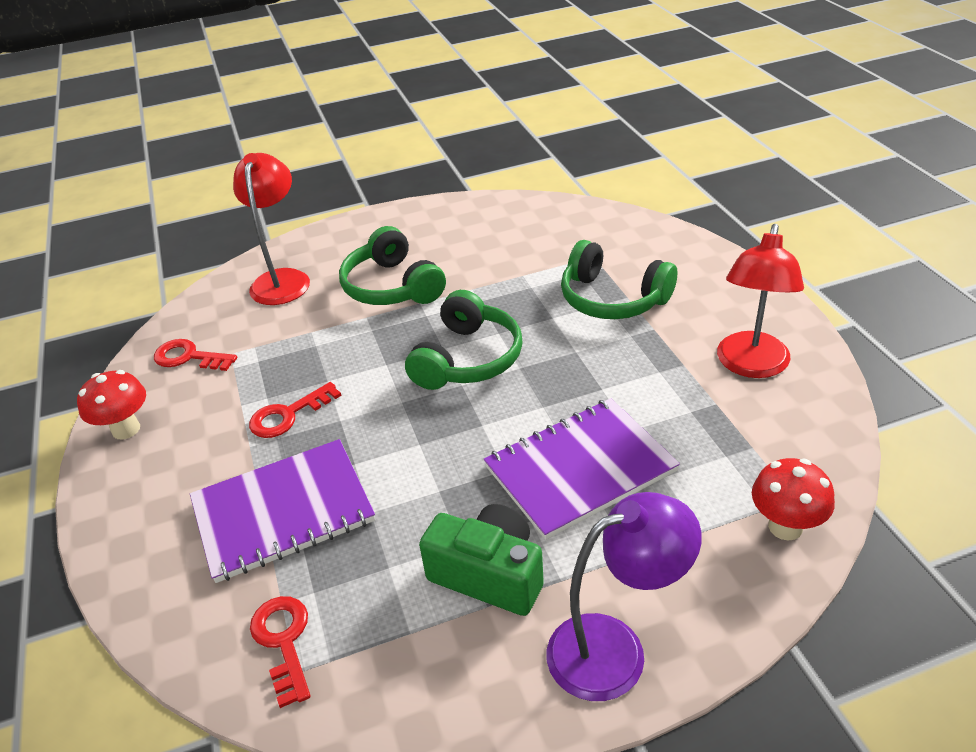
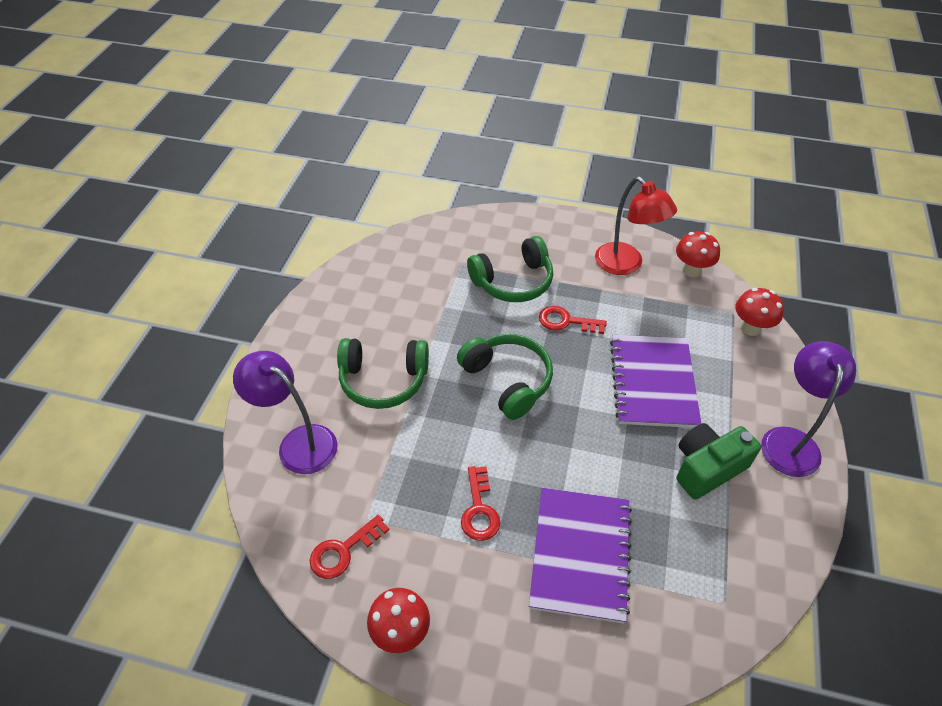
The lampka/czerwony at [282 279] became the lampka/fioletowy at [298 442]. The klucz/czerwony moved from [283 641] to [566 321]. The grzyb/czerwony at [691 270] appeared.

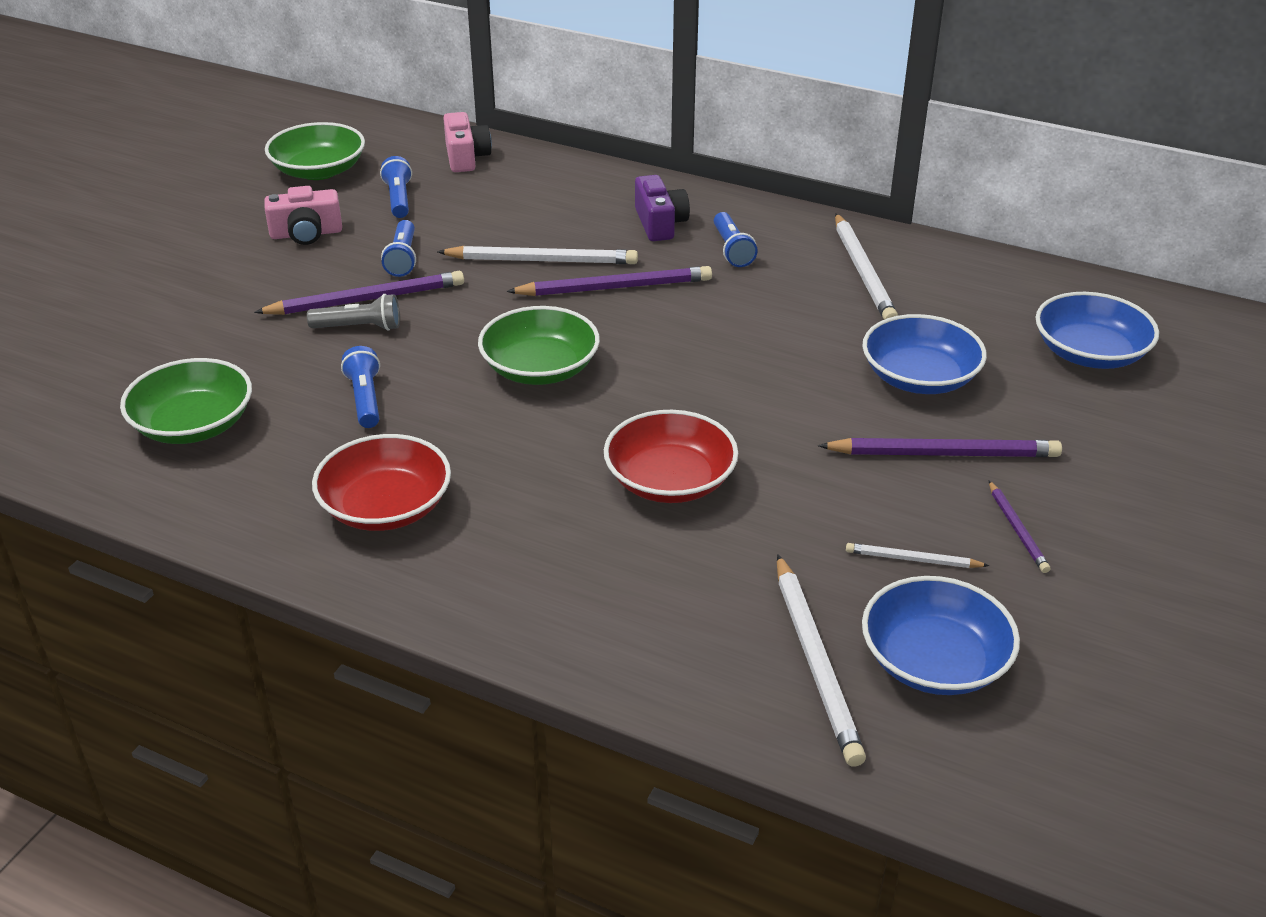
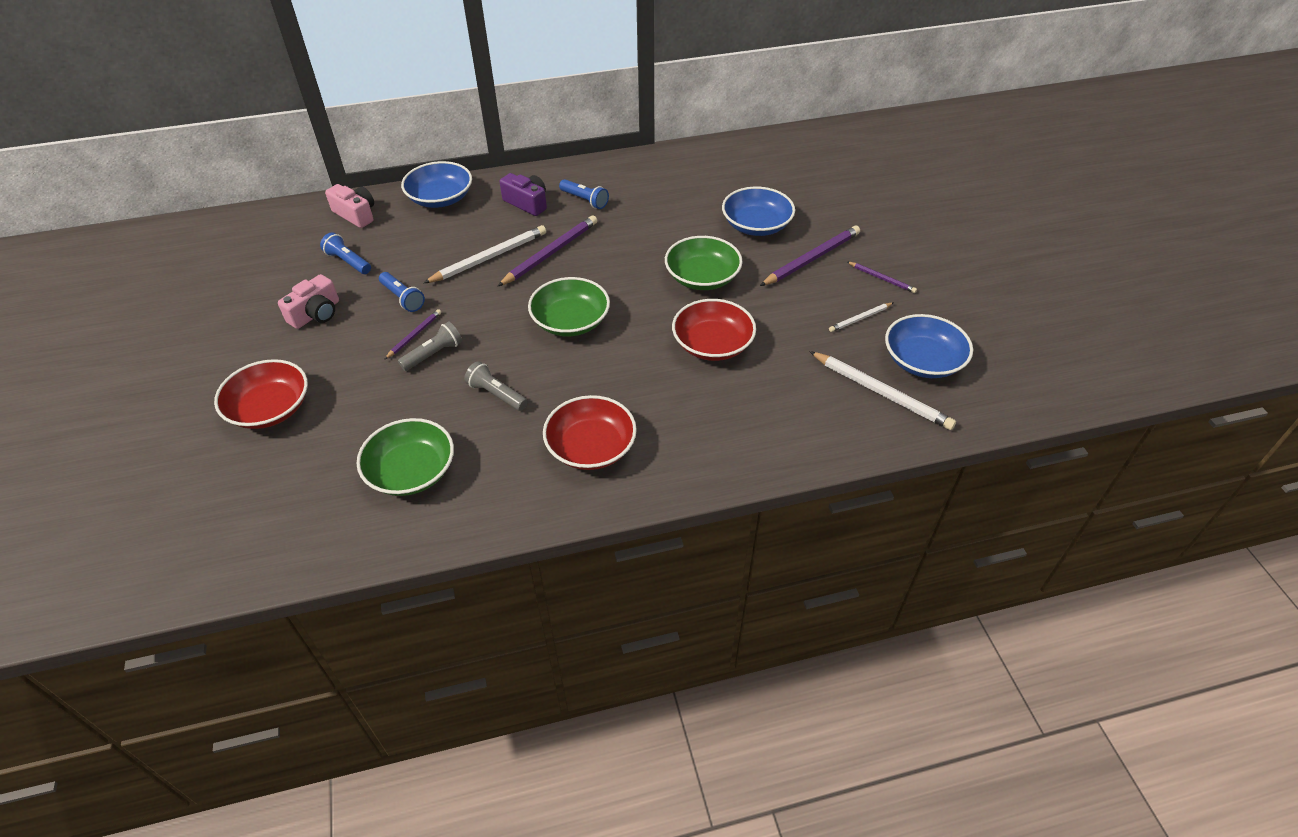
The miska/zielony moved from [319 170] to [702 277]. The ołówek/biały at [863 272] disappeared. The ołówek/fioletowy at [366 299] changed to 0.54 times the size. The miska/niebieski moved from [1089 353] to [440 198]. The latarka/niebieski at [365 399] became the latarka/szary at [496 394]. The miska/czerwony at [270 408] appeared.

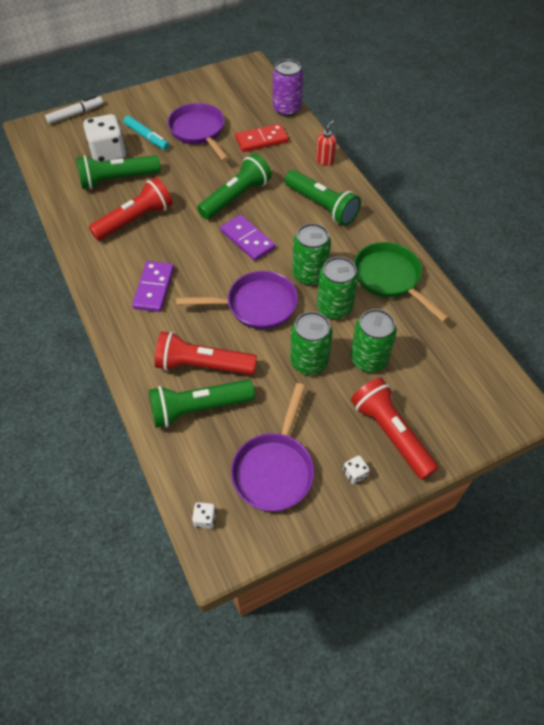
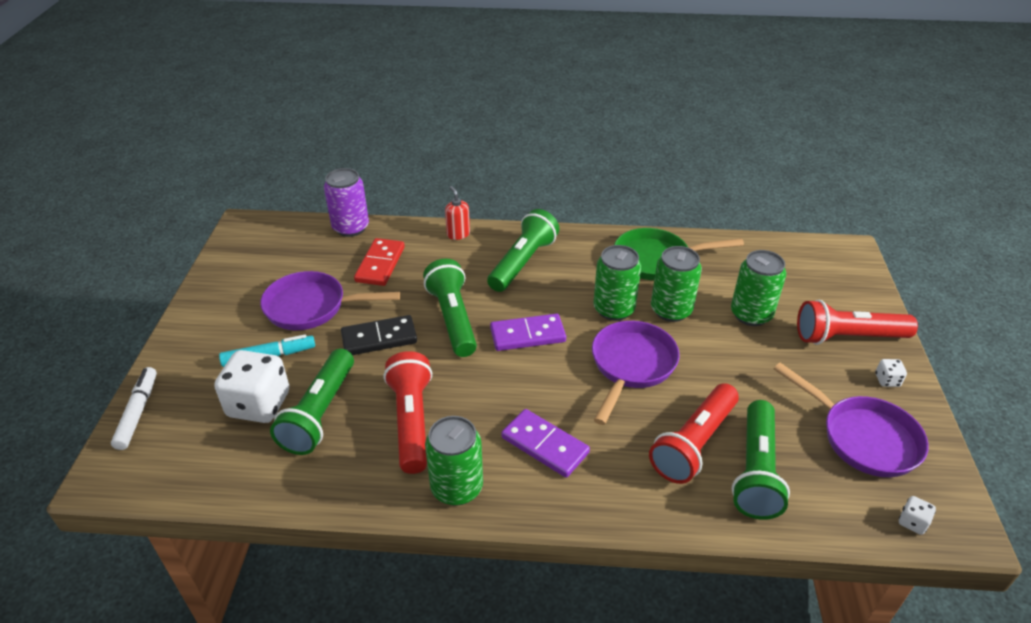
The latarka/zielony at [321 206] turned 45 degrees counterclockwise. The puszka/zielony moved from [309 361] to [457 487]. The kostka domina/czarny at [379 338] appeared.

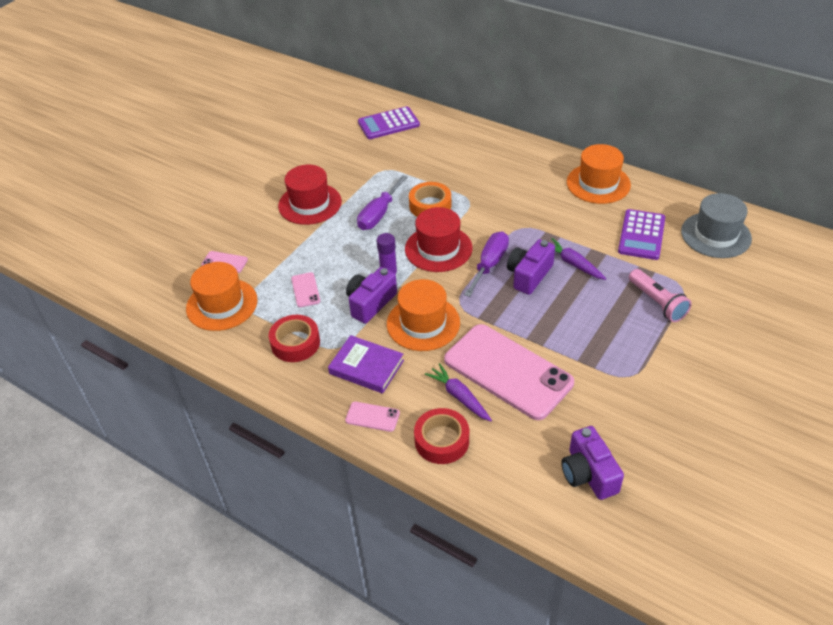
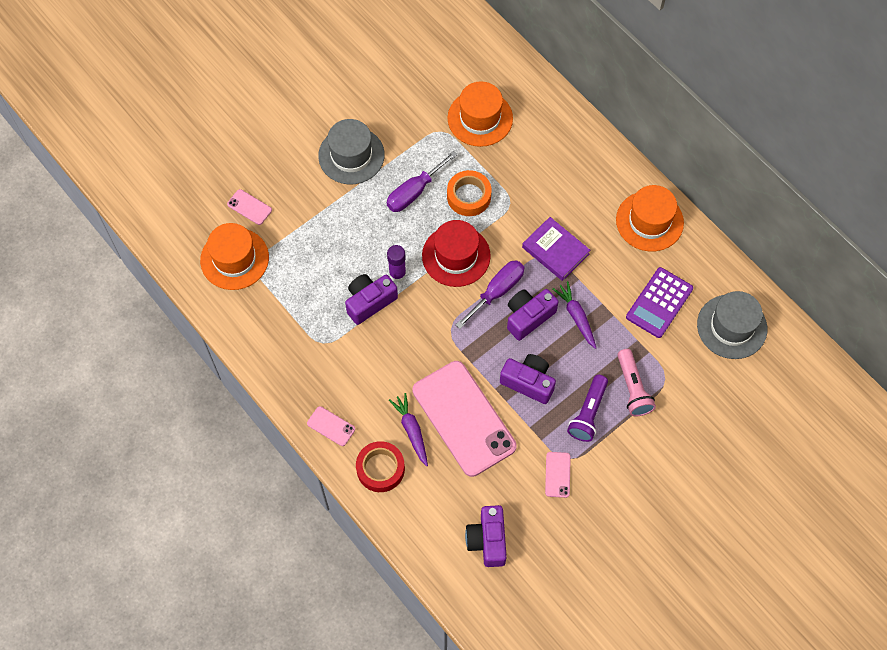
The kalkulator/fioletowy at [388 124] disappeared. The kapelusz/czerwony at [310 204] became the kapelusz/szary at [351 155]. The telefon/różowy moved from [305 290] to [557 474]. The kapelusz/pomarańczowy moved from [423 323] to [480 118]. The taśma klejąca/czerwony at [295 343] disappeared. The książka/fioletowy moved from [366 367] to [555 250]. The aparat fotograficzny/fioletowy at [528 382] appeared. The latarka/fioletowy at [588 413] appeared.

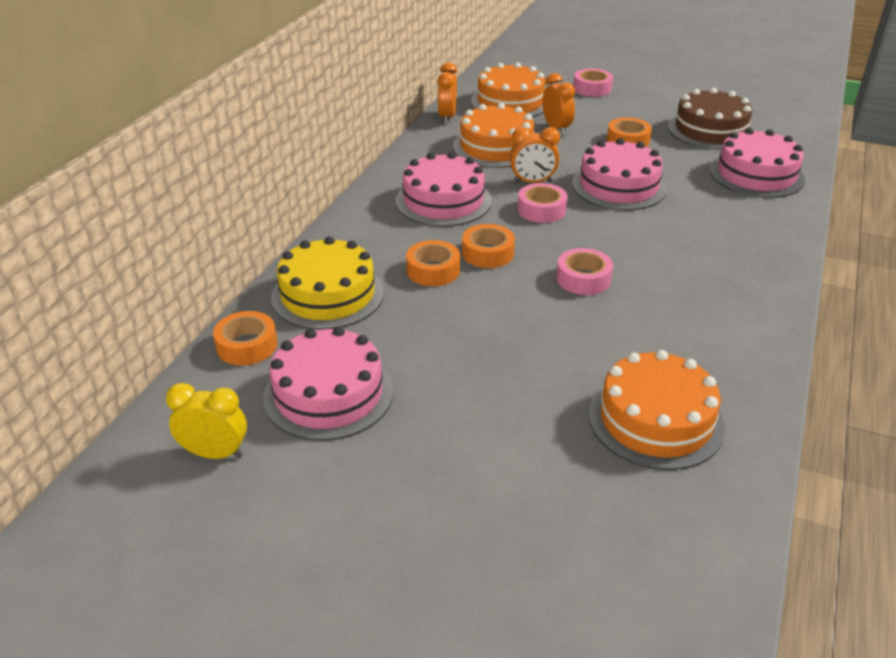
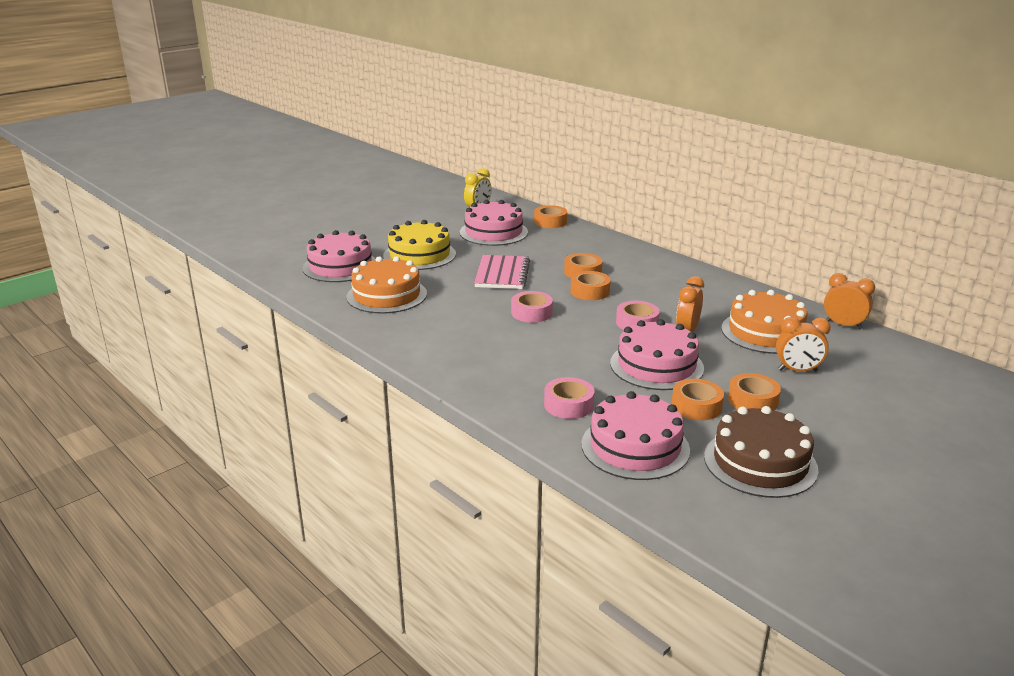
The tort/pomarańczowy at [510 102] disappeared. The taśma klejąca/różowy moved from [592 88] to [568 405]. The tort/różowy moved from [443 201] to [340 266]. The tort/żółty moved from [328 294] to [419 255]. The zeszyt/różowy at [502 274] appeared. The taśma klejąca/pomarańczowy at [696 406] appeared.

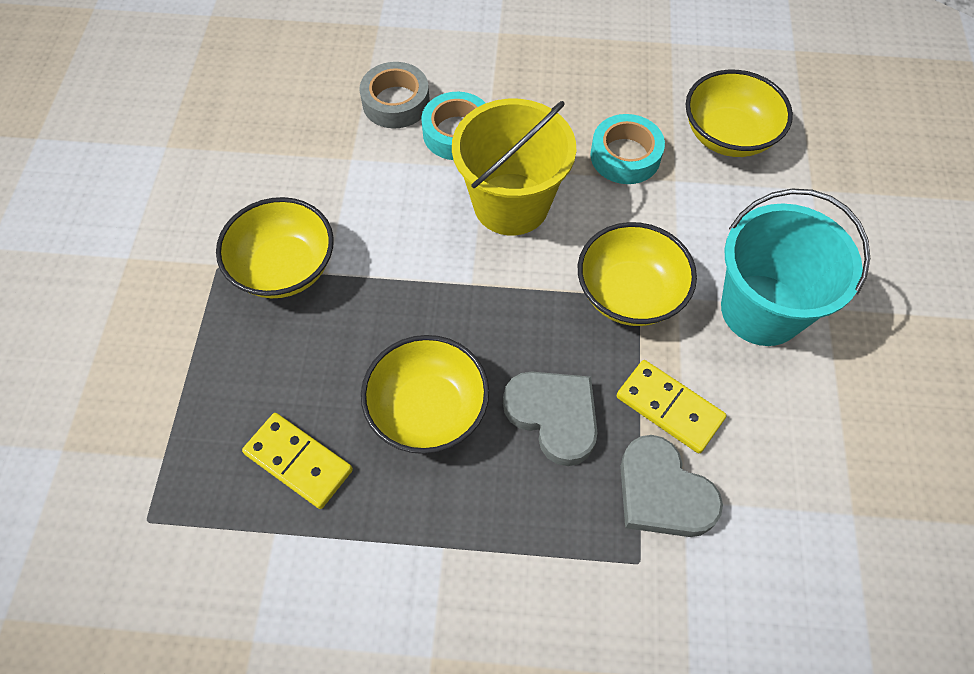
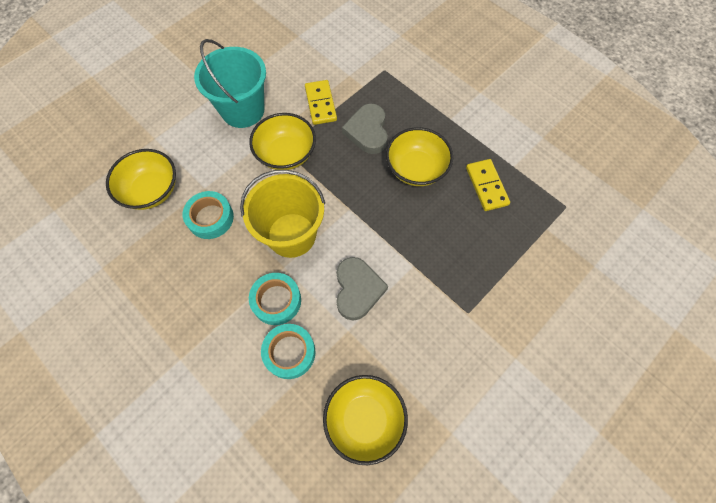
The taśma klejąca/szary at [396 102] became the taśma klejąca/turkusowy at [289 352]. The miska/żółty moved from [284 268] to [364 419]. The serce/szary moved from [662 493] to [357 289].

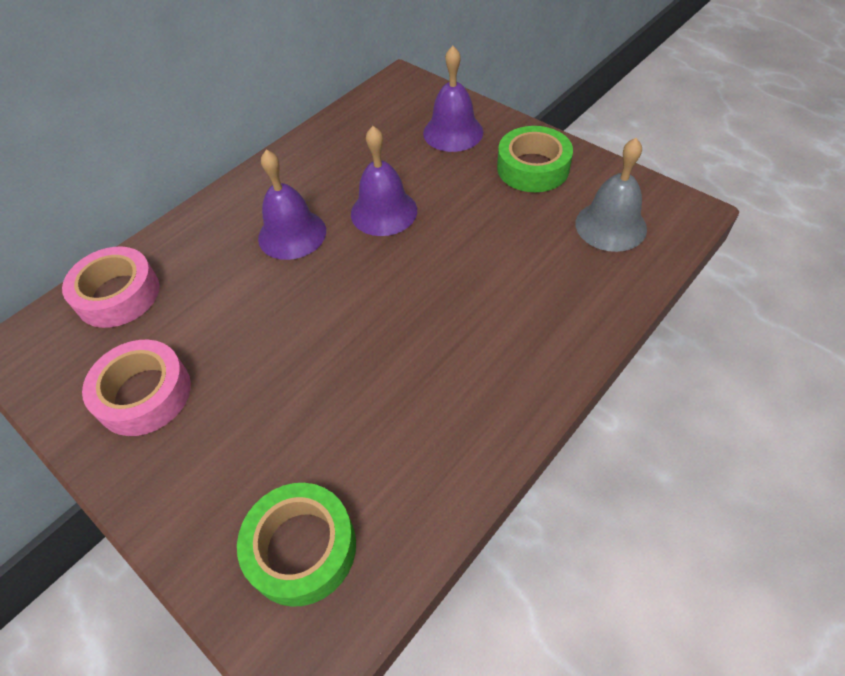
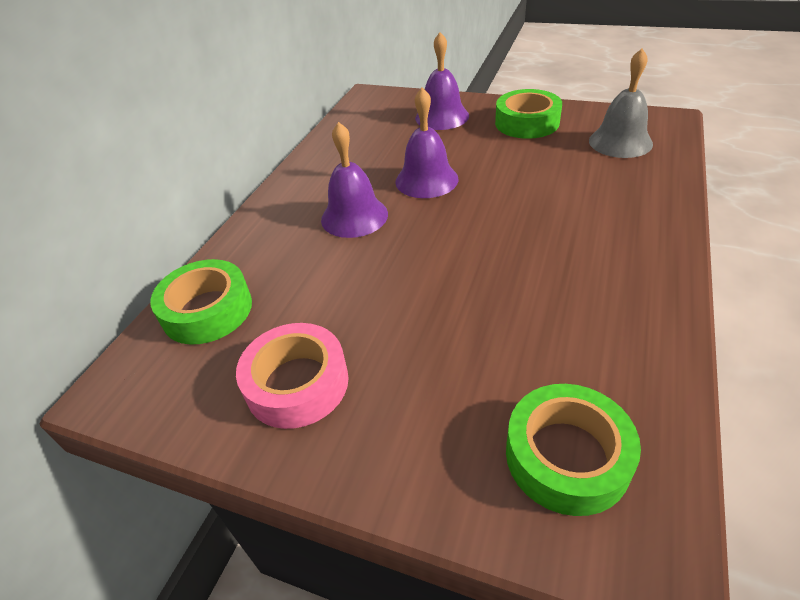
The taśma klejąca/różowy at [118 294] became the taśma klejąca/zielony at [207 310].

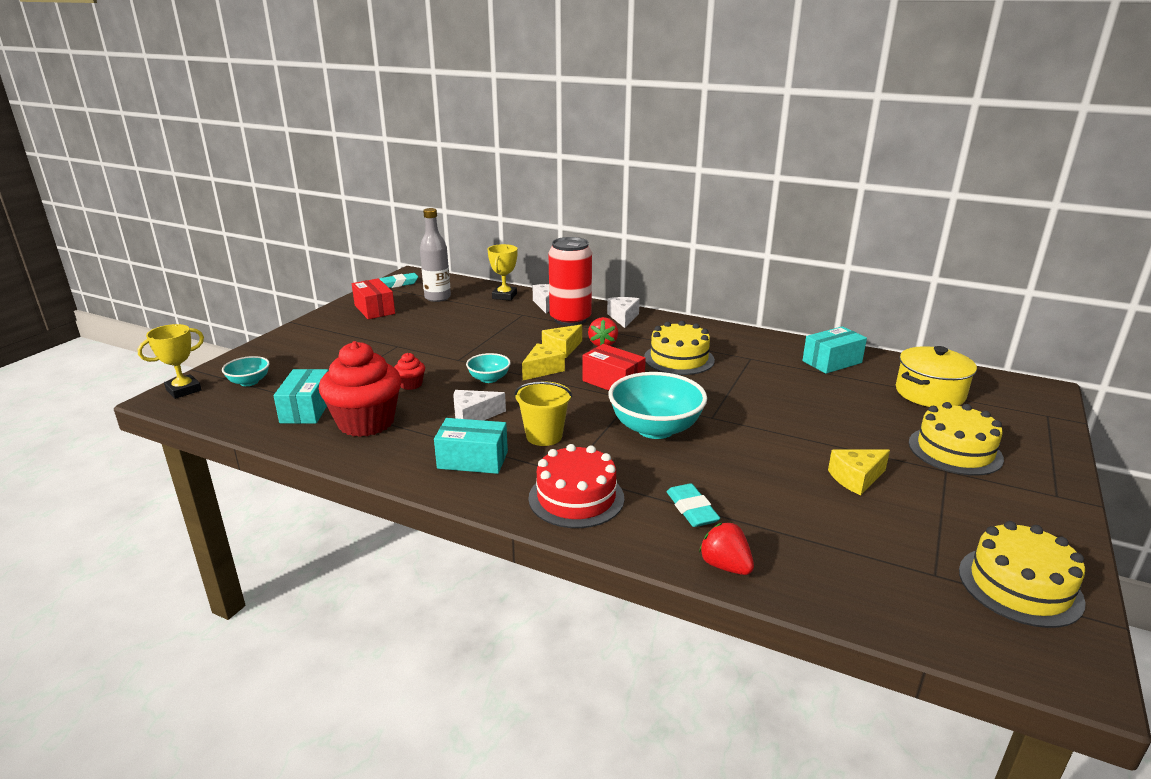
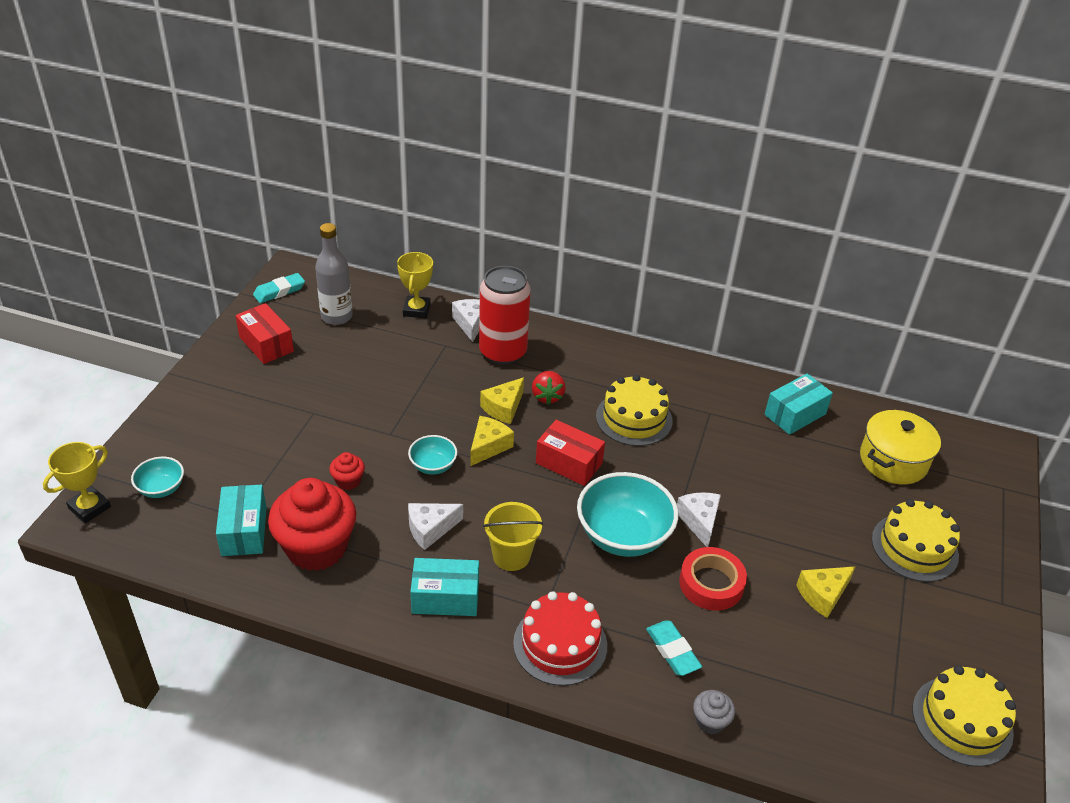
The ser/biały moved from [623 318] to [699 521]. The truskawka/czerwony at [725 566] was replaced by the muffinka/szary at [710 721]. The taśma klejąca/czerwony at [711 584] appeared.

